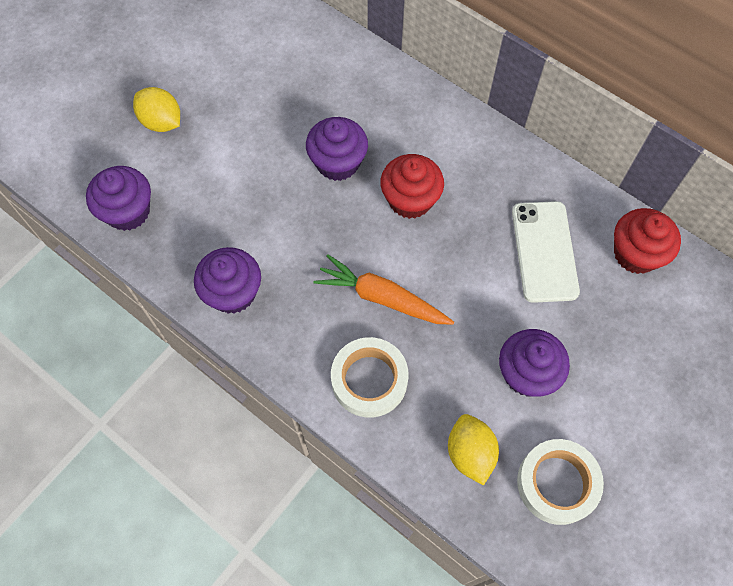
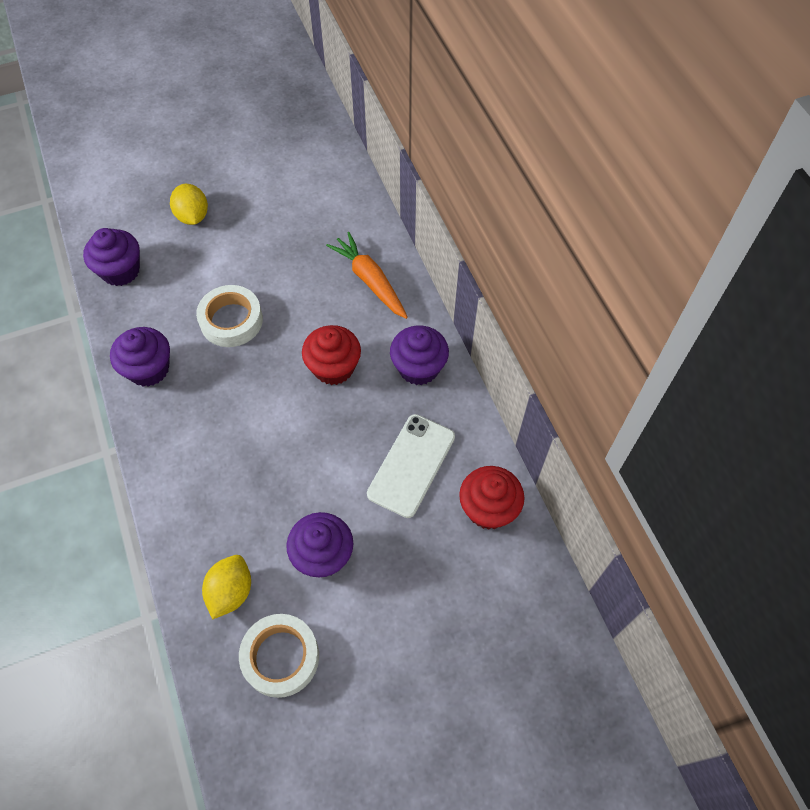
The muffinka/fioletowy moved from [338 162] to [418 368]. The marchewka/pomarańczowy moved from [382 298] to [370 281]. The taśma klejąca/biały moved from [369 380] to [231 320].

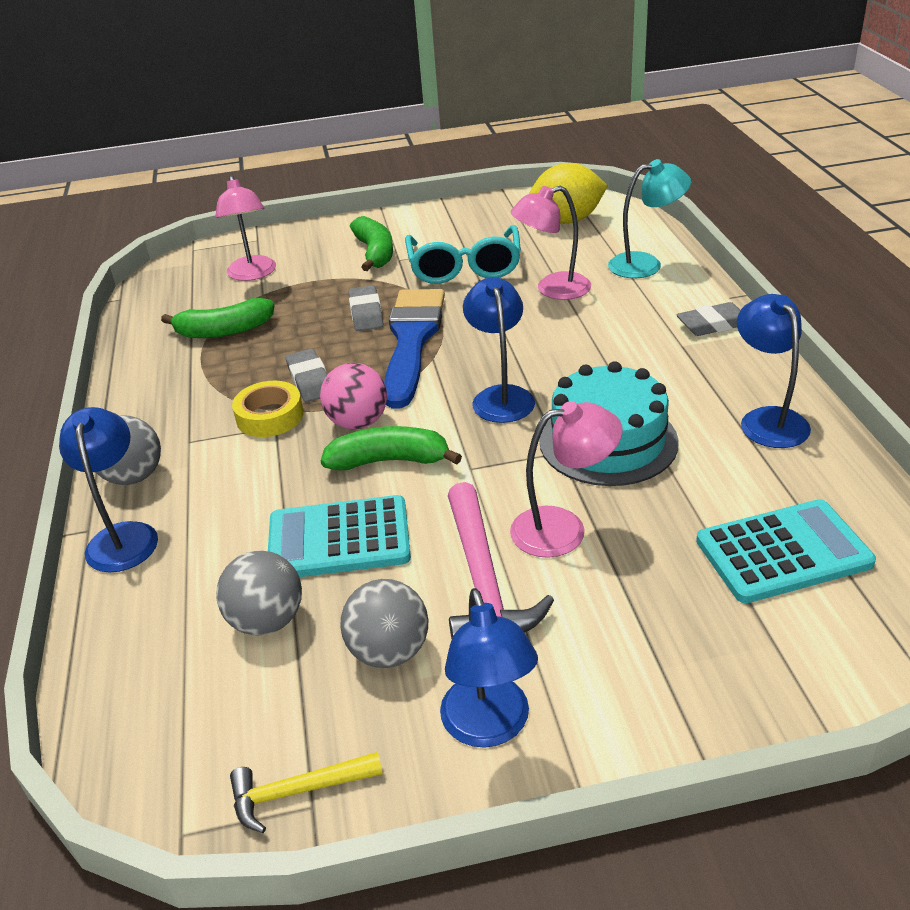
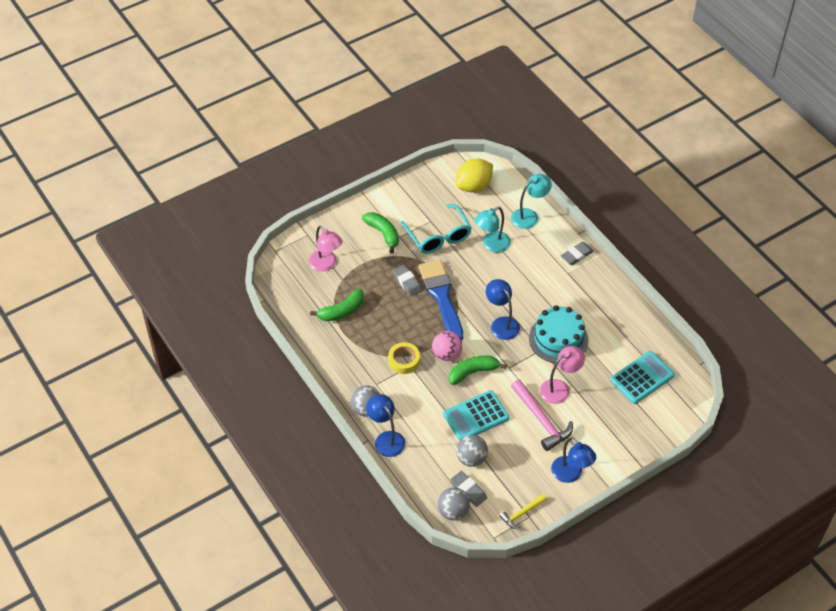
The lampka/różowy at [552 289] became the lampka/turkusowy at [491 245]. The lampka/niebieski at [767 419] disappeared. The gumka do mazania/szary moved from [310 380] to [468 490]. The piłka/szary moved from [389 651] to [453 511].

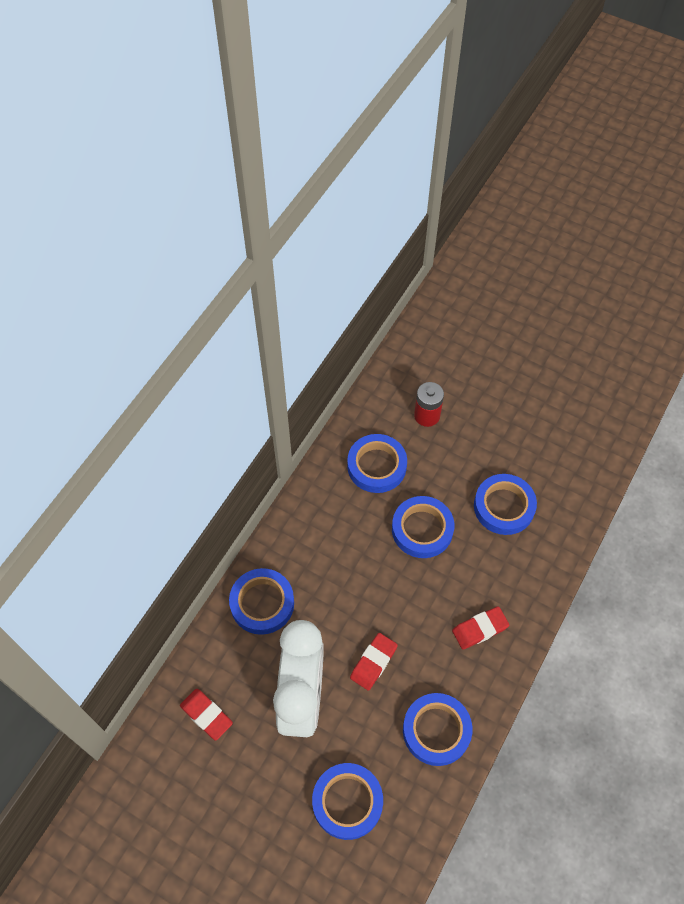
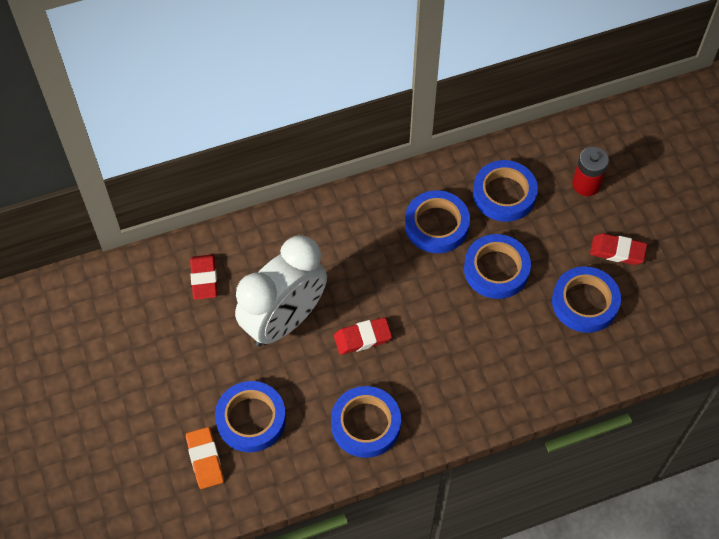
The taśma klejąca/niebieski moved from [262 603] to [436 225]. The gumka do mazania/czerwony moved from [480 629] to [617 251]. The gumka do mazania/pomarańczowy at [205 459] appeared.

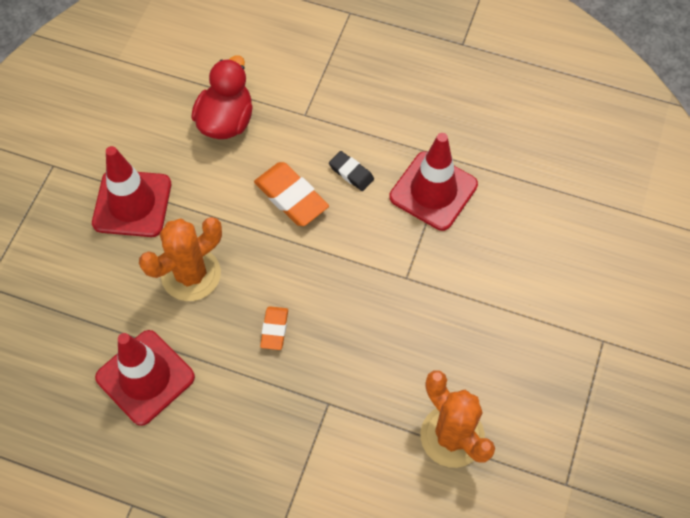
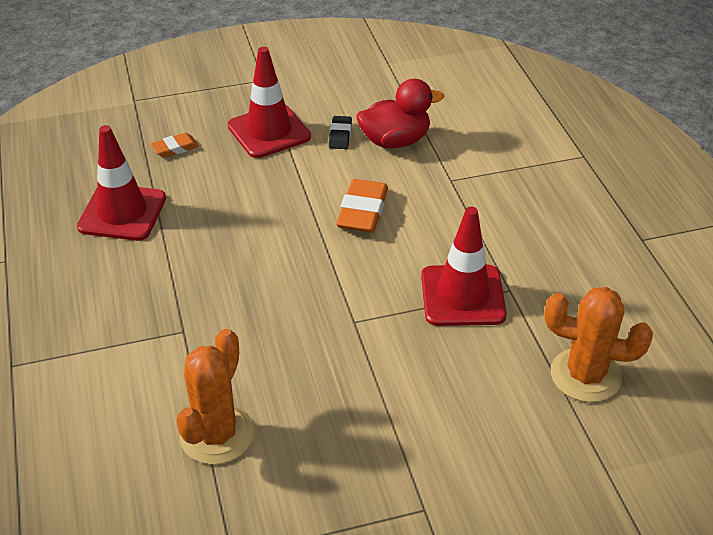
The gumka do mazania/czarny moved from [351 173] to [340 135]. The kaktus/pomarańczowy moved from [191 274] to [585 375]. The gumka do mazania/pomarańczowy moved from [274 329] to [175 148].

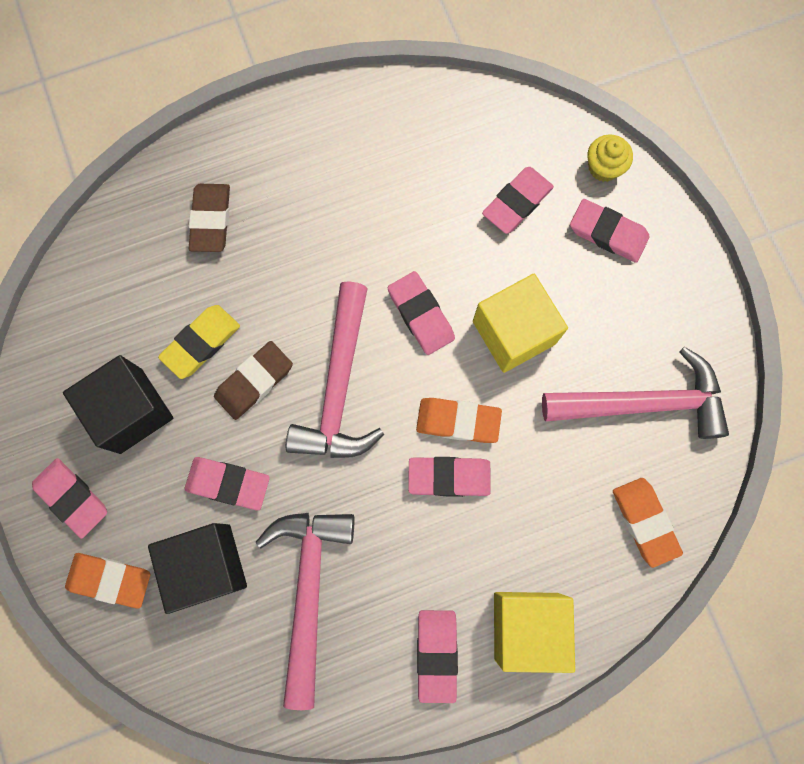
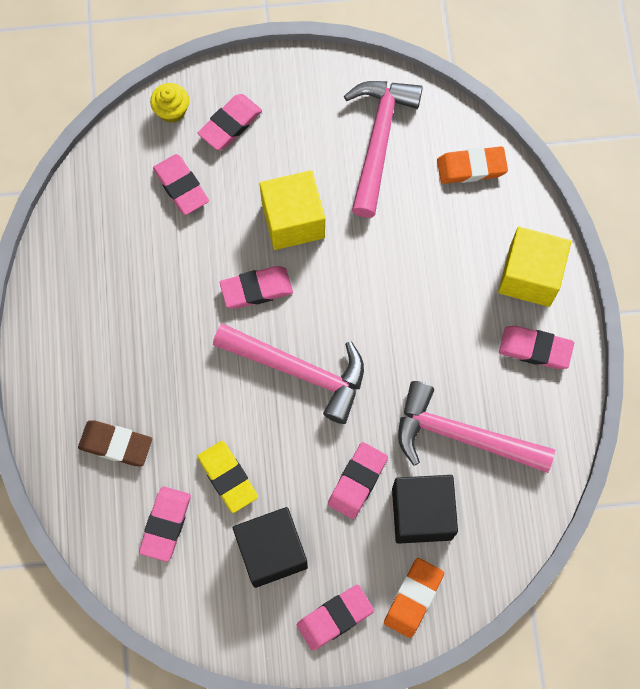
The gumka do mazania/brązowy at [254 381] disappeared. The gumka do mazania/pomarańczowy at [458 421] disappeared. The gumka do mazania/różowy moved from [449 477] to [165 524].

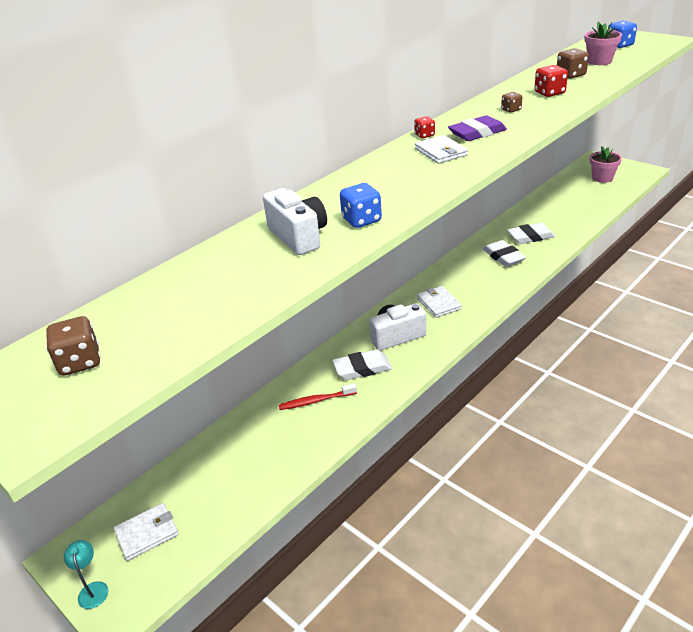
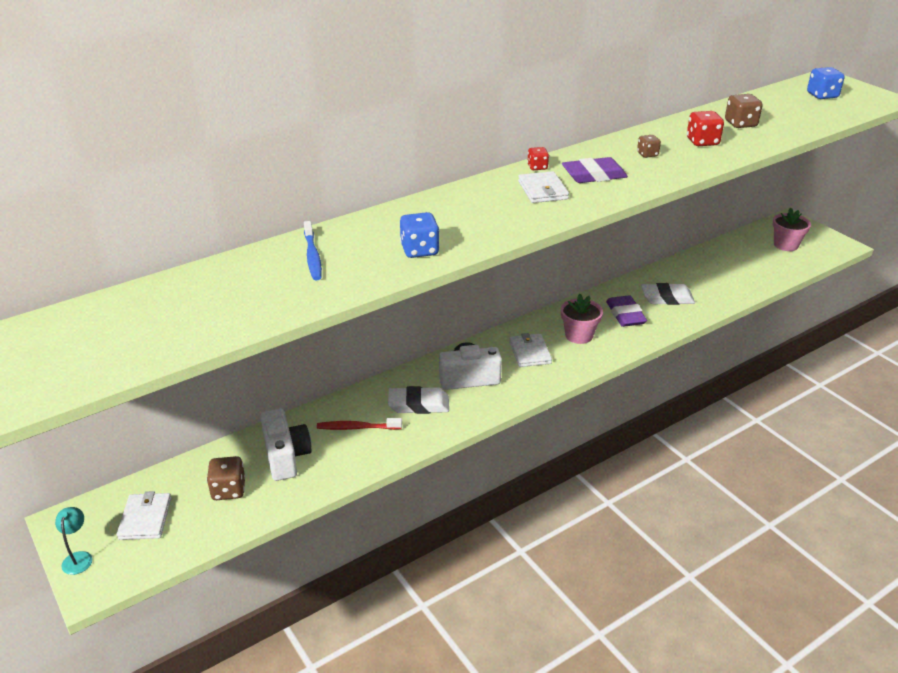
The doniczka/różowy moved from [599 61] to [579 335]. The aparat fotograficzny/biały moved from [299 236] to [286 456]. The gumka do mazania/biały at [503 257] became the gumka do mazania/fioletowy at [625 315]. The kostka do gry/brązowy moved from [80 362] to [228 490]. The portfel/biały at [147 533] turned 75 degrees counterclockwise. The szczoteczka do zębów/niebieski at [312 256] appeared.

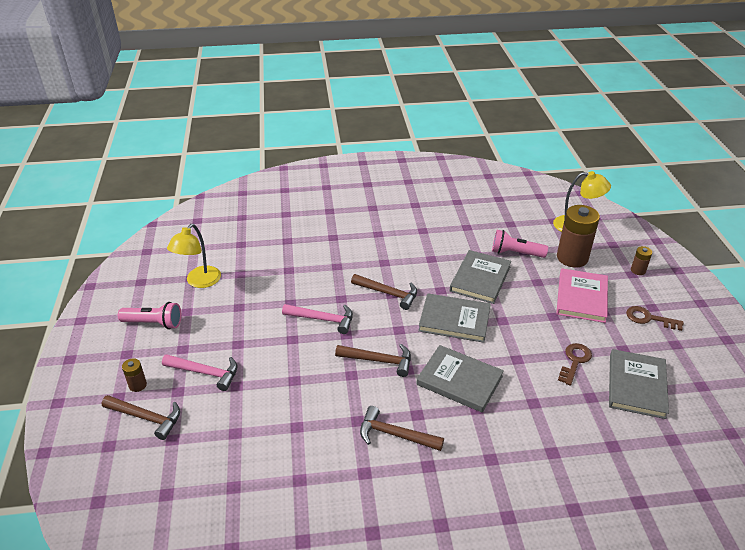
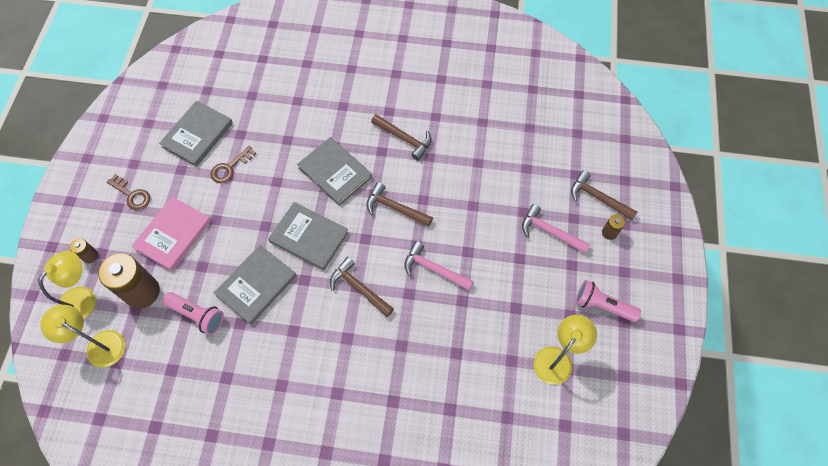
The lampka/żółty at [83 297] appeared.

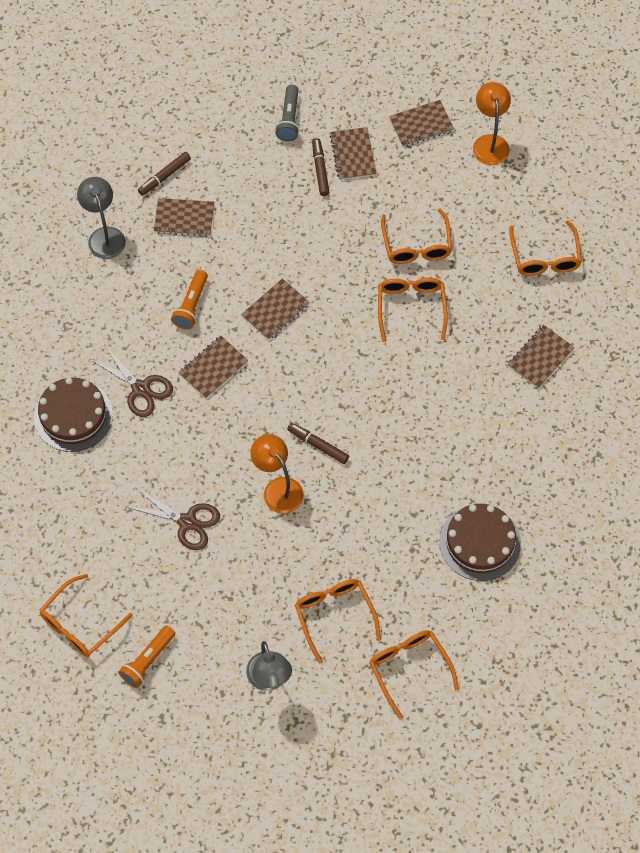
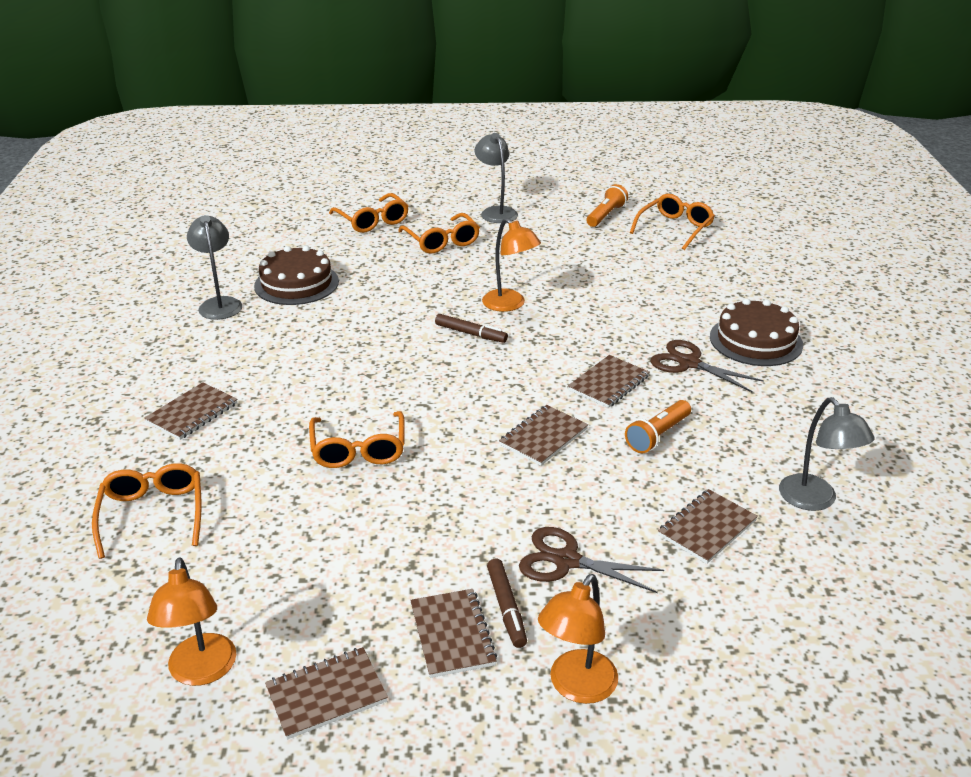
The latarka/szary at [289 119] was replaced by the lampka/pomarańczowy at [576 687]. The flamaster/brązowy at [164 176] disappeared. The zeszyt/brązowy at [184 218] turned 45 degrees counterclockwise. The okulary/pomarańczowy at [416 245] disappeared. The latarka/pomarańczowy at [191 305] turned 150 degrees counterclockwise. The nożyczki/brązowy moved from [187 522] to [566 560]. The lampka/szary at [219 304] appeared.

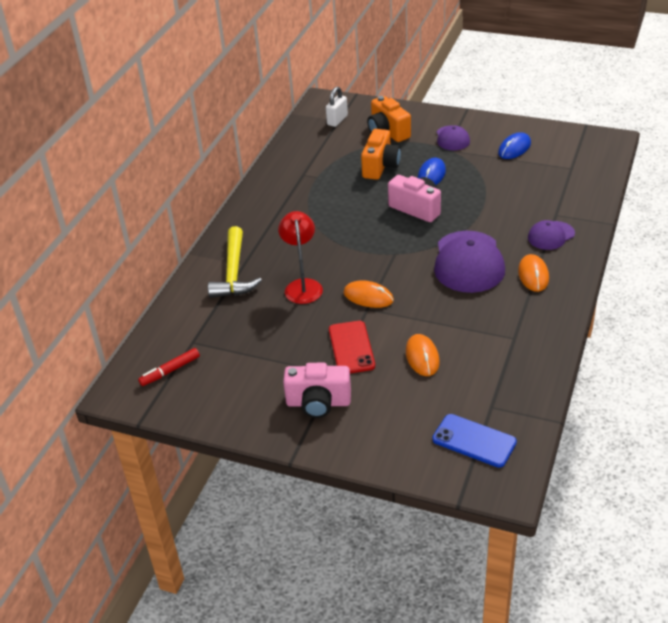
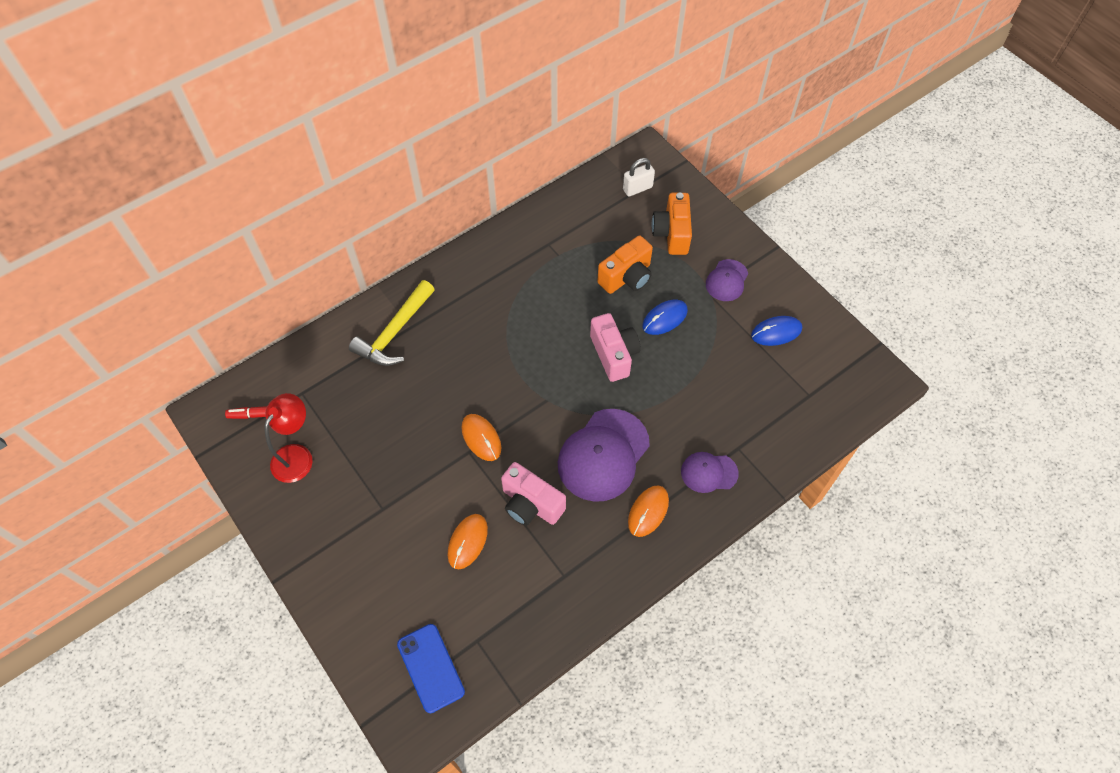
The lampka/czerwony moved from [303 286] to [297 455]. The telefon/czerwony at [351 347] disappeared. The aparat fotograficzny/różowy moved from [318 403] to [531 504].

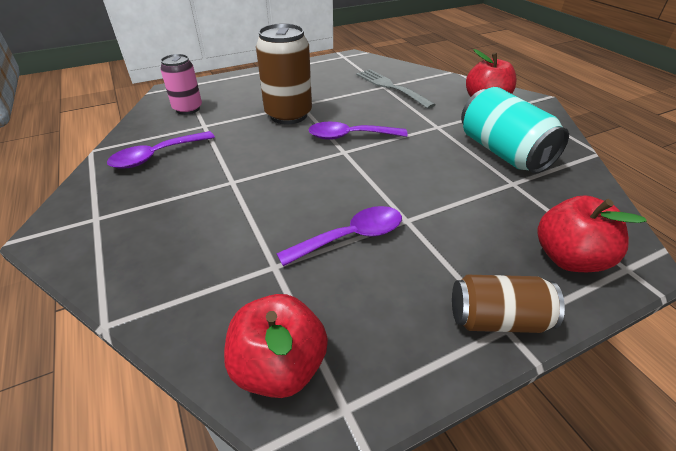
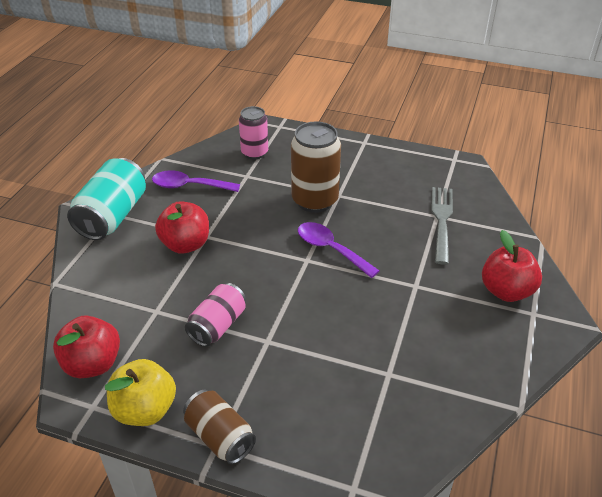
The puszka/turkusowy moved from [503 152] to [113 216]. The jabłko/czerwony moved from [568 258] to [185 244]. The łyżka/fioletowy at [350 237] was replaced by the puszka/różowy at [218 325]. The jabłko/żółty at [145 410] appeared.

